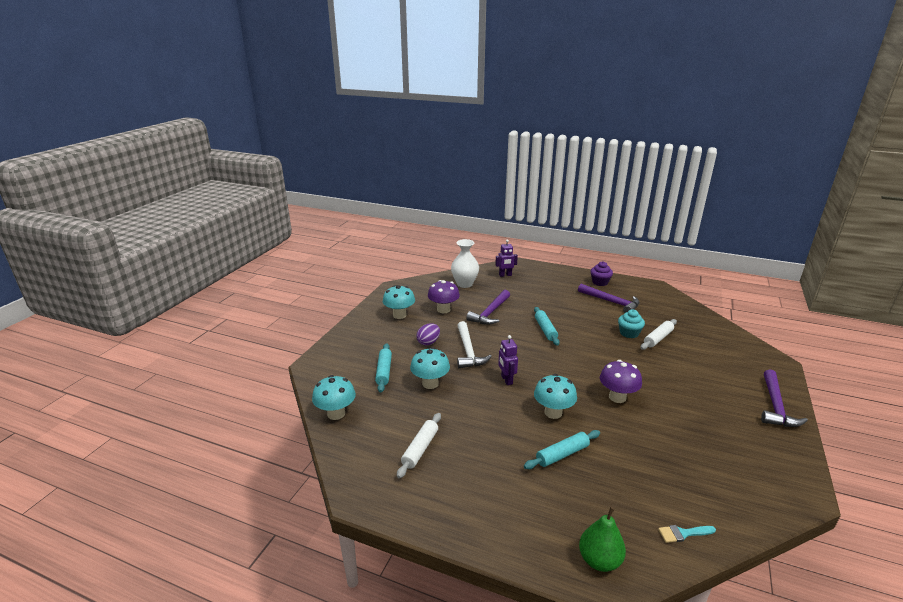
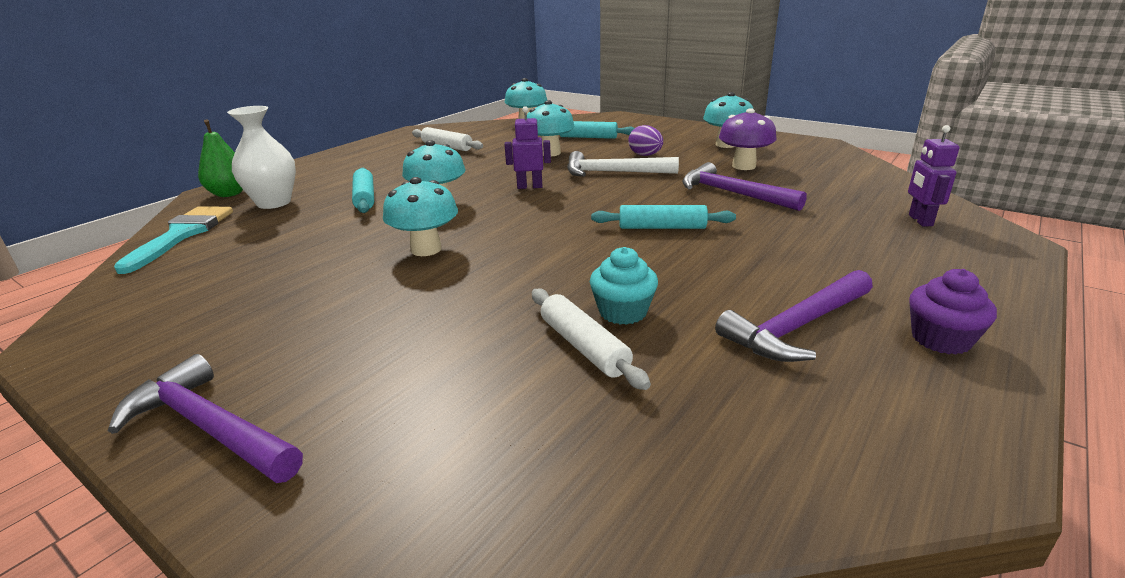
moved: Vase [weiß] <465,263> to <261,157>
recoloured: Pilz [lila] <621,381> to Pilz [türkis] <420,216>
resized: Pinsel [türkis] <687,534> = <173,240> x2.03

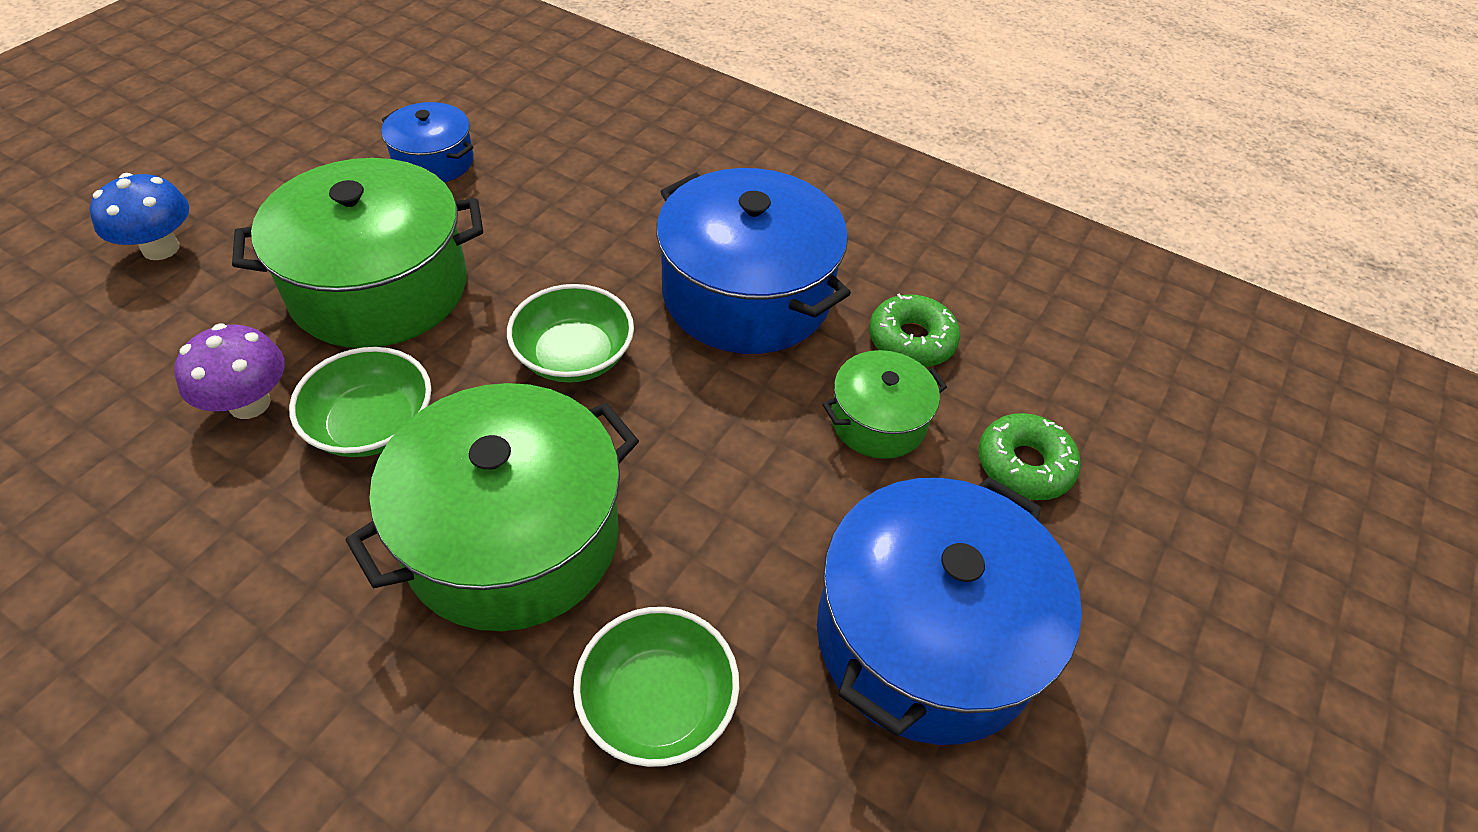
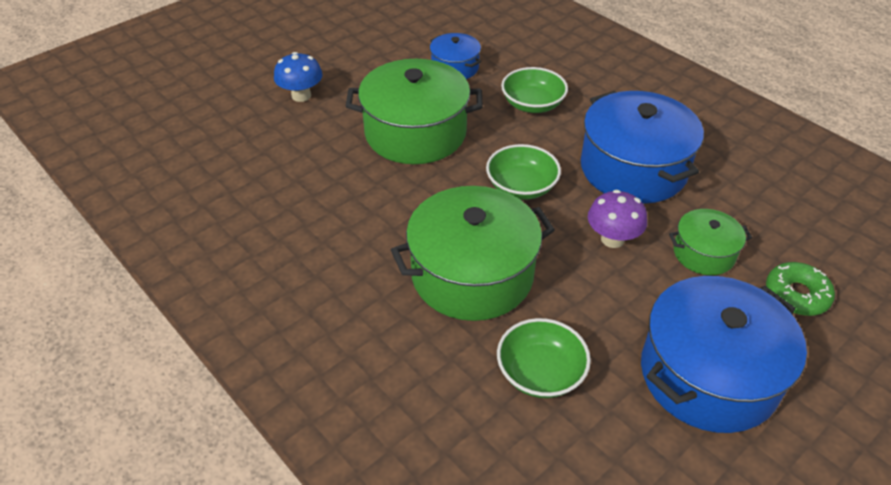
removed: Donut [grün] <914,330>
moved: Schüssel [grün] <360,402> to <534,90>; Pilz [lila] <229,371> to <617,219>

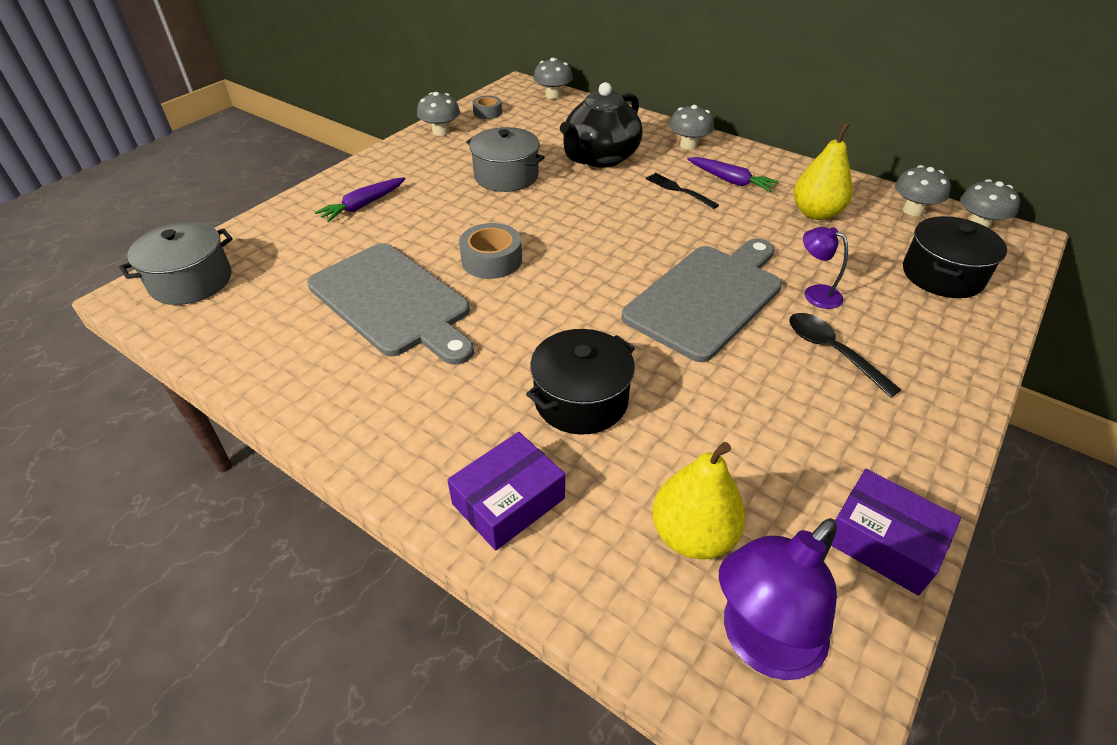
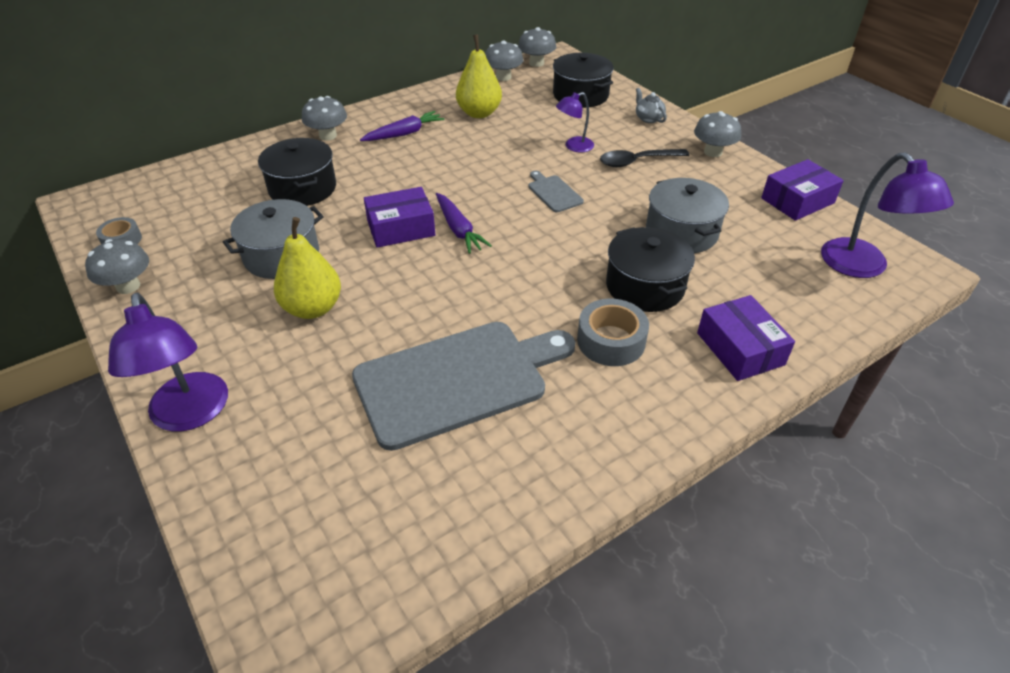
removed: Gabel [schwarz] <682,191>
added: Lampe [lila] <168,362>; Schachtel [lila] <399,217>; Teekanne [grau] <651,105>
moved: Birne [gelb] <699,500> to <307,268>; Karotte [lila] <360,199> to <464,223>; Klebeband [grau] <490,251> to <613,332>; Kochtopf [grau] <176,263> to <687,215>; Pilz [grau] <553,78> to <717,134>
replaced: Teekanne [schwarz] <601,125> to Kochtopf [schwarz] <297,172>
resized: Schneidebrett [grau] <701,300> = <556,191> x0.42

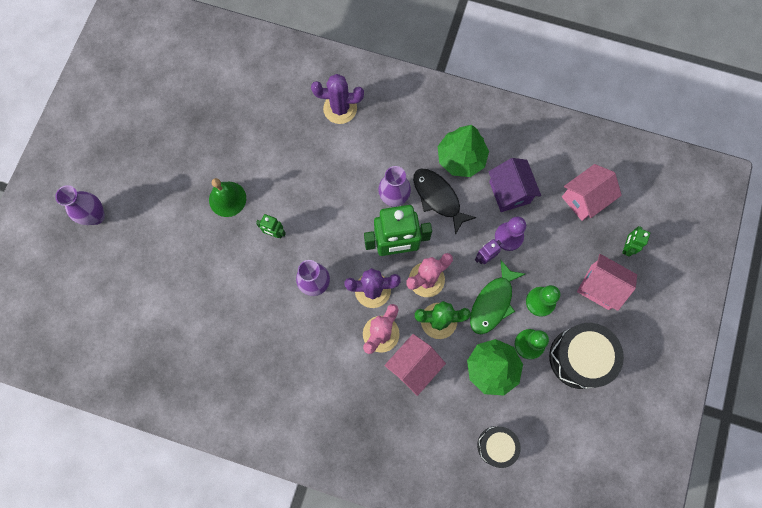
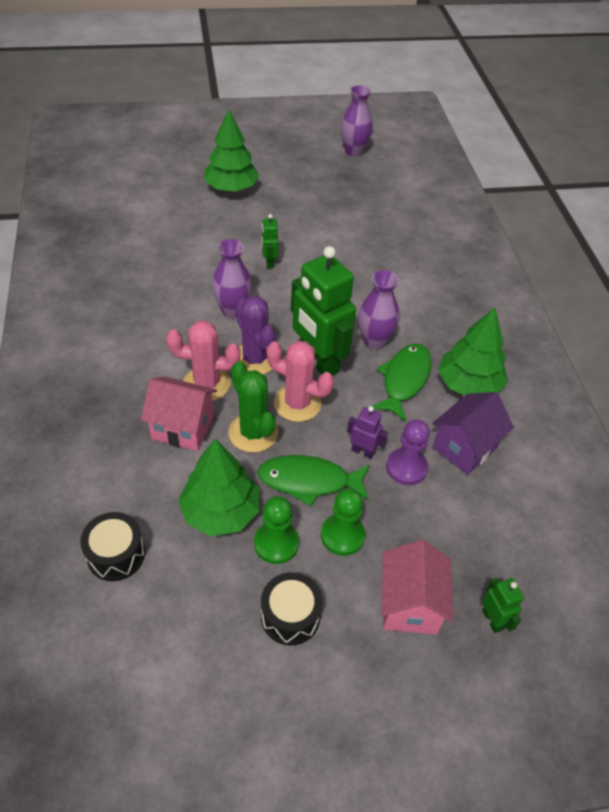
removed: Glocke [grün] <227,197>; Kaktus [lila] <337,99>; Haus [rosa] <592,192>
added: Baum [grün] <231,150>
moved: Vase [lila] <80,205> to <357,120>
recoloured: Fisch [schwarz] <445,201> to Fisch [grün] <402,382>
turned: Roboter [grün] <636,241> = <503,605> 75 degrees clockwise
resized: Trommel [schwarz] <586,356> = <292,608> x0.61

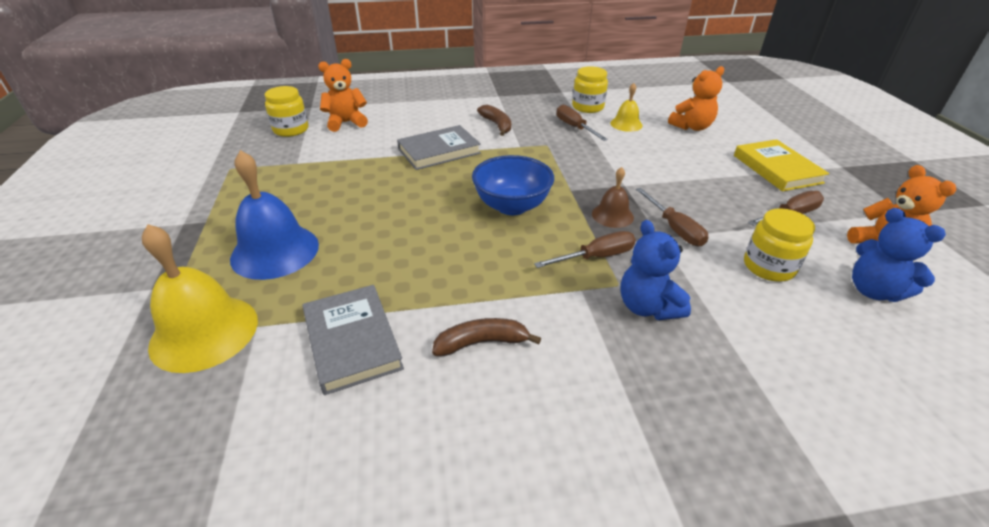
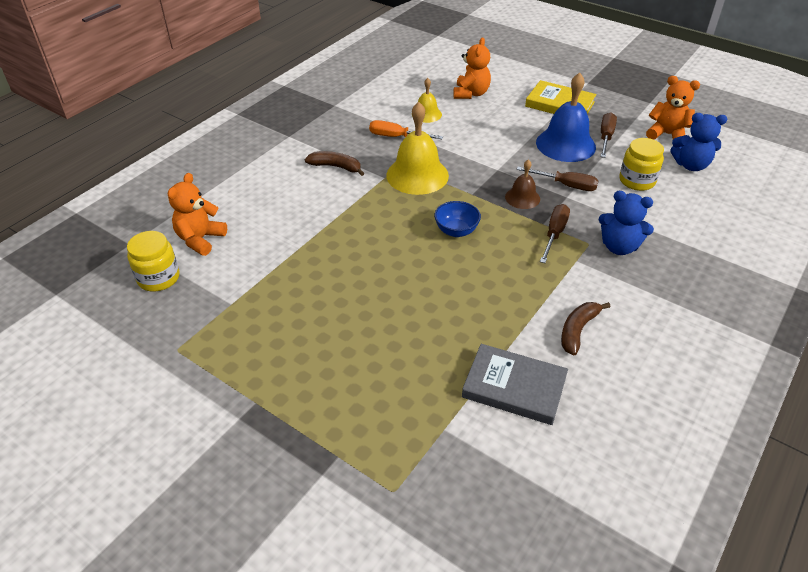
removed: Buch [grau] <439,147>; Einmachglas [gelb] <590,89>
moved: Glocke [gelb] <200,298> to <417,148>; Glocke [blau] <274,215> to <566,117>
recoloured: Schraubenzieher [braun] <582,123> to Schraubenzieher [orange] <406,129>
resized: Schüssel [blau] <513,185> = <457,219> x0.64

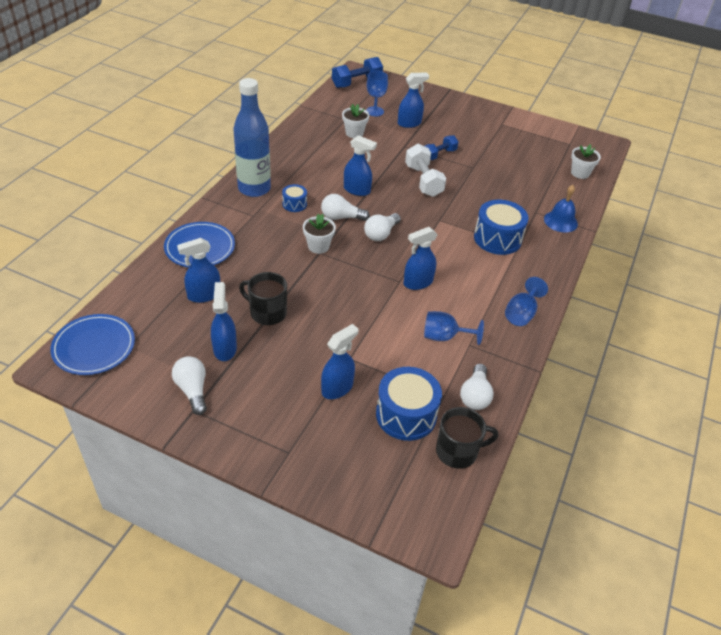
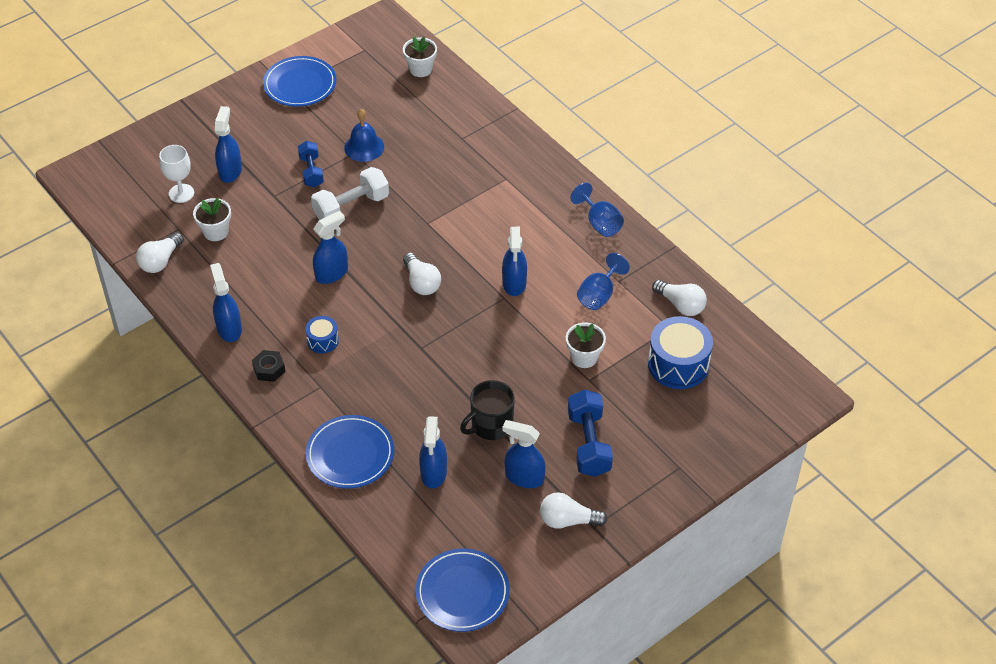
removed: Tasse [schwarz] <467,438>; Trommel [blau] <501,227>
added: Teller [blau] <299,81>
moved: Glühbirne [weiß] <345,207> to <160,252>; Sprühflasche [blau] <340,361> to <226,302>; Glocke [blau] <561,208> to <364,135>; Blumentopf [weiß] <319,233> to <586,345>; Hantel [blau] <357,72> to <590,433>
replaced: Flasche [blau] <252,137> to Sechskantmutter [schwarz] <268,366>
recoloured: Kelch [blau] <377,93> to Kelch [weiß] <176,174>
turned: Hantel [weiß] <425,170> = <350,193> 45 degrees counterclockwise

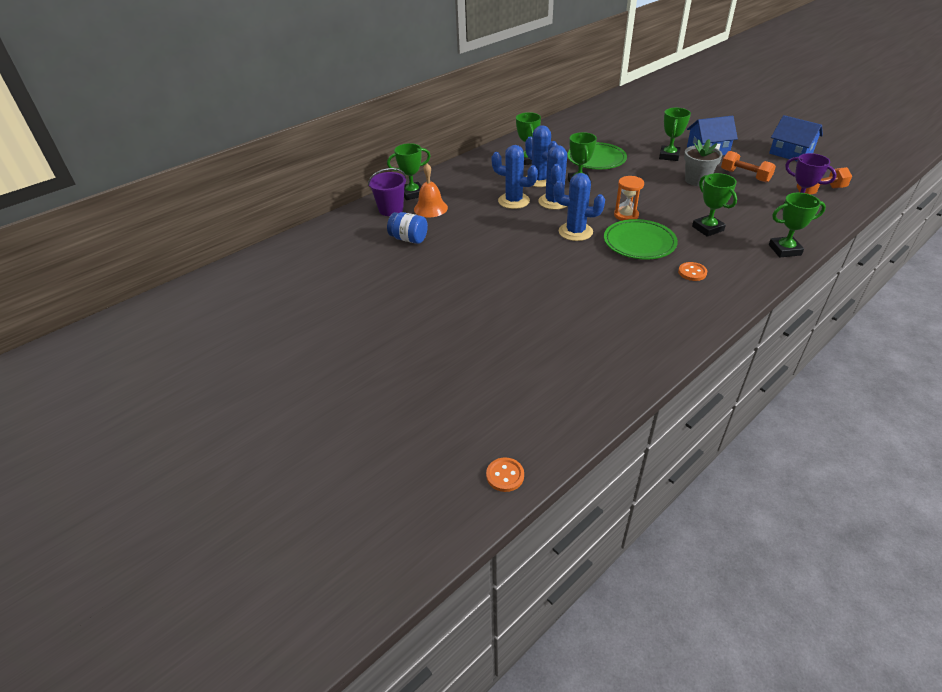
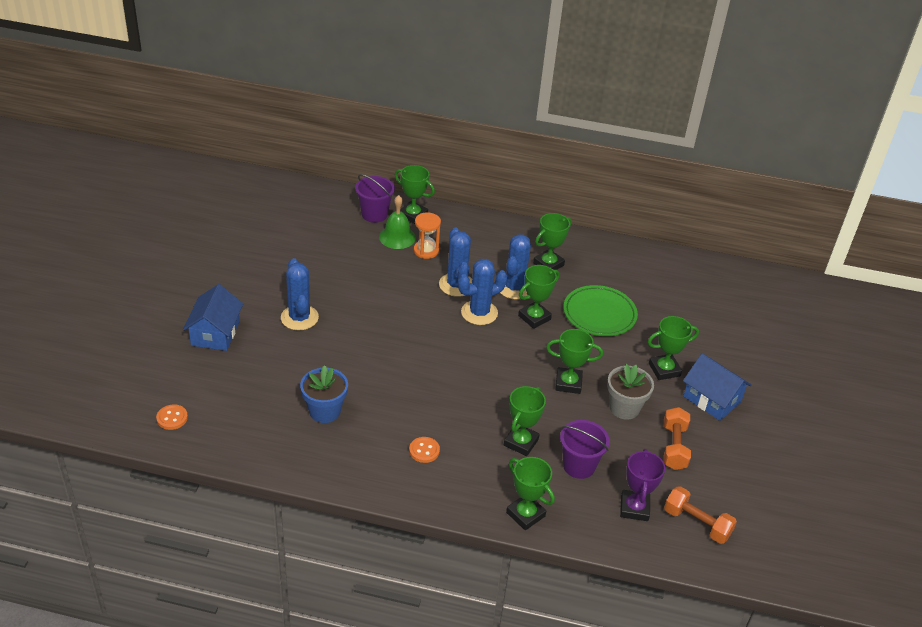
removed: Einmachglas [blau] <407,228>; Teller [grün] <641,239>
added: Blumentopf [blau] <324,394>; Pokal [grün] <574,361>; Eimer [lila] <585,449>
moved: Knopf [orange] <505,474> to <172,417>; Haus [blau] <796,138> to <213,317>; Kaktus [blau] <579,207> to <300,294>; Sanduhr [orange] <629,198> to <427,235>
recoloured: Glocke [orange] <431,190> to Glocke [grün] <397,222>

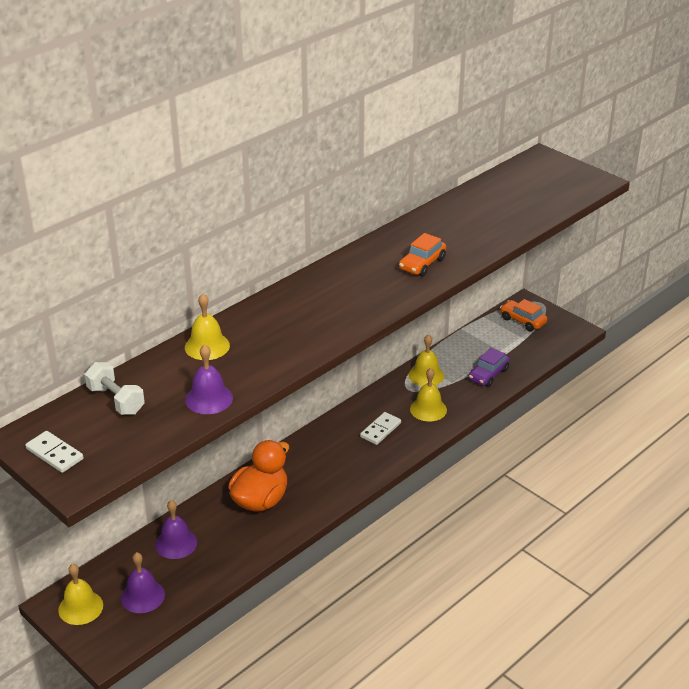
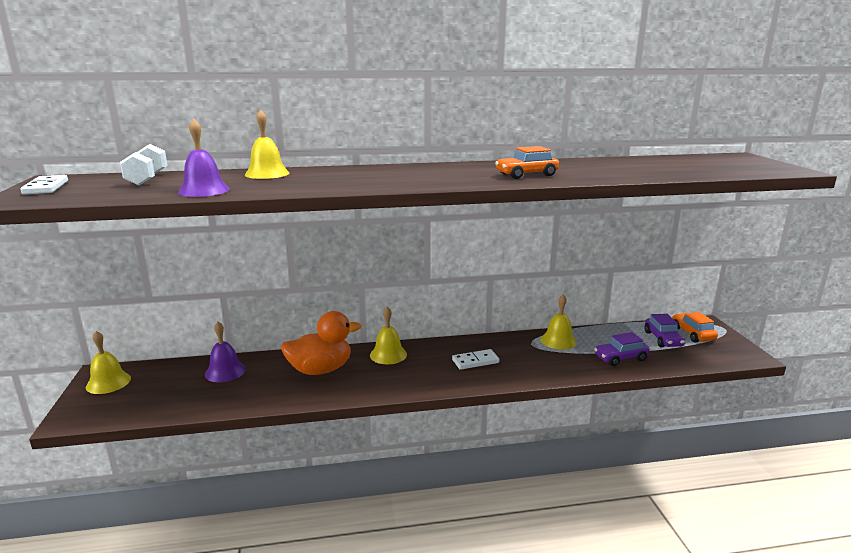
removed: Glocke [lila] <143,582>
added: Auto [lila] <665,330>
moved: Glocke [gelb] <428,395> to <388,336>

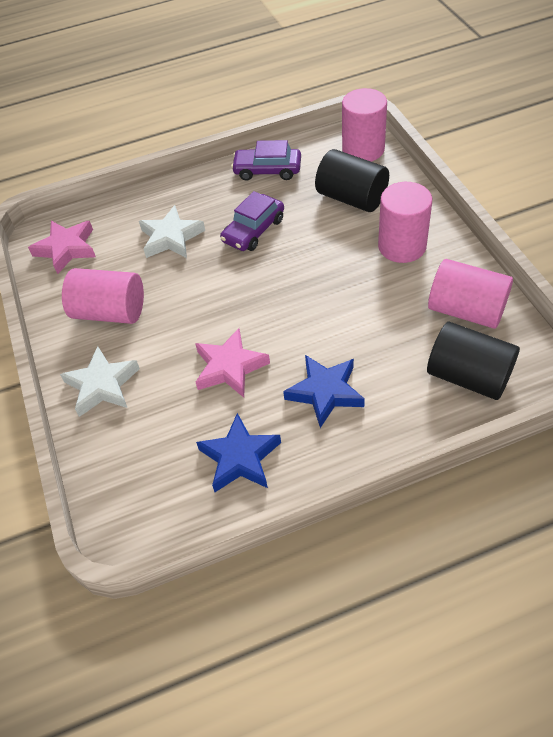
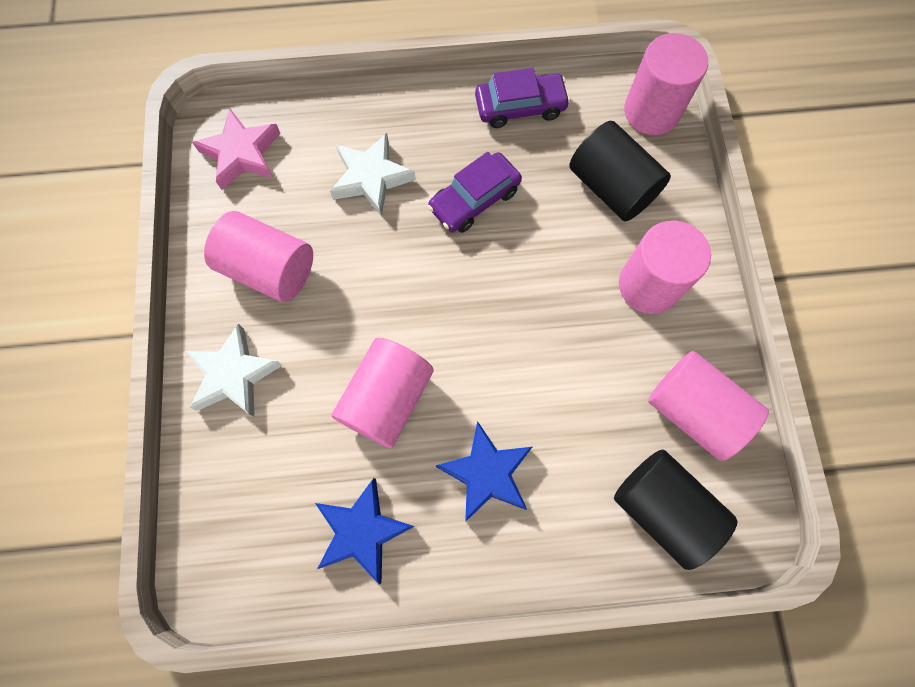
replaced: Stern [rosa] <232,362> to Vollzylinder [rosa] <383,392>
turned: Auto [lila] <266,160> = <522,98> 150 degrees clockwise

